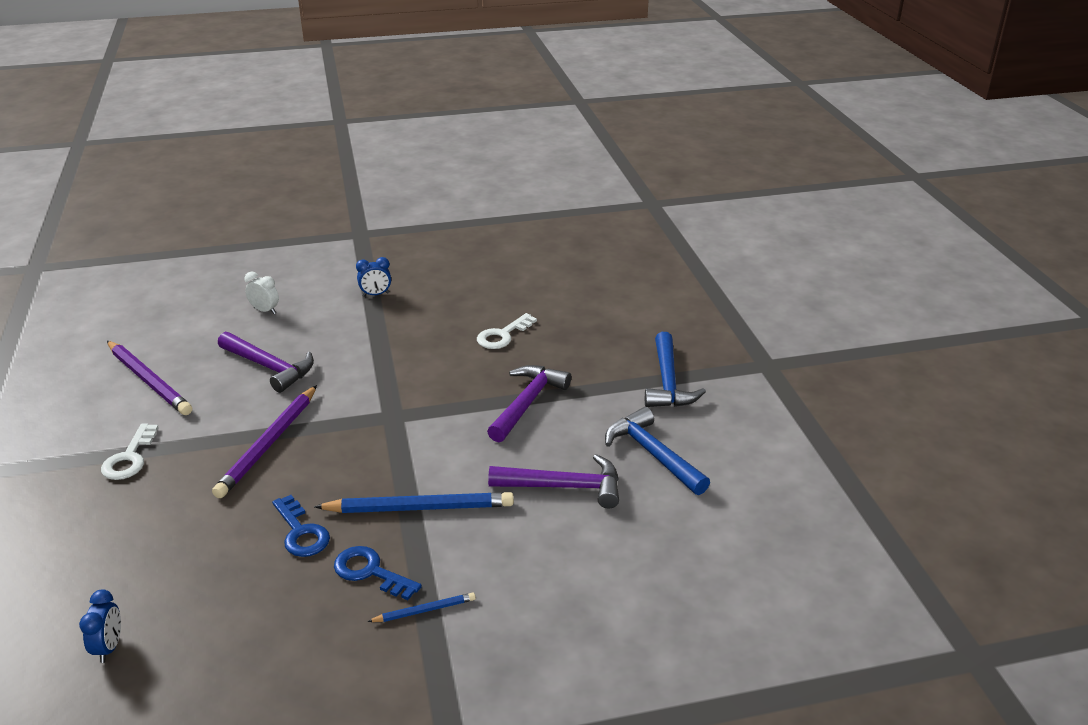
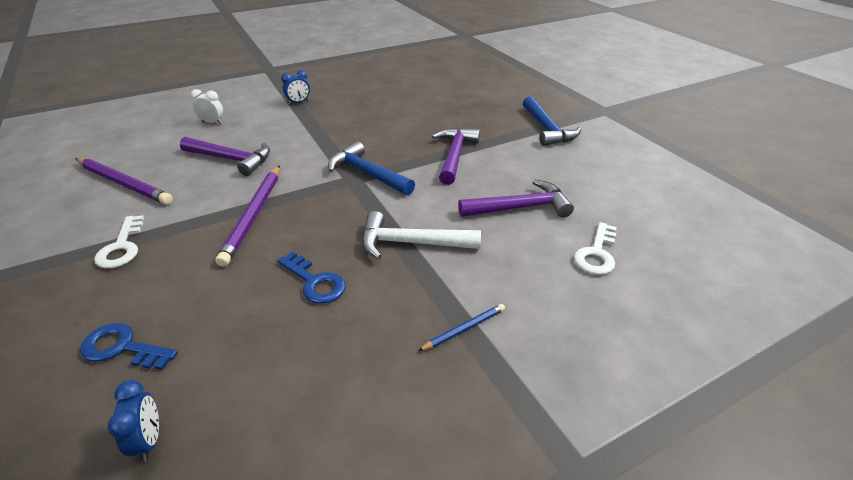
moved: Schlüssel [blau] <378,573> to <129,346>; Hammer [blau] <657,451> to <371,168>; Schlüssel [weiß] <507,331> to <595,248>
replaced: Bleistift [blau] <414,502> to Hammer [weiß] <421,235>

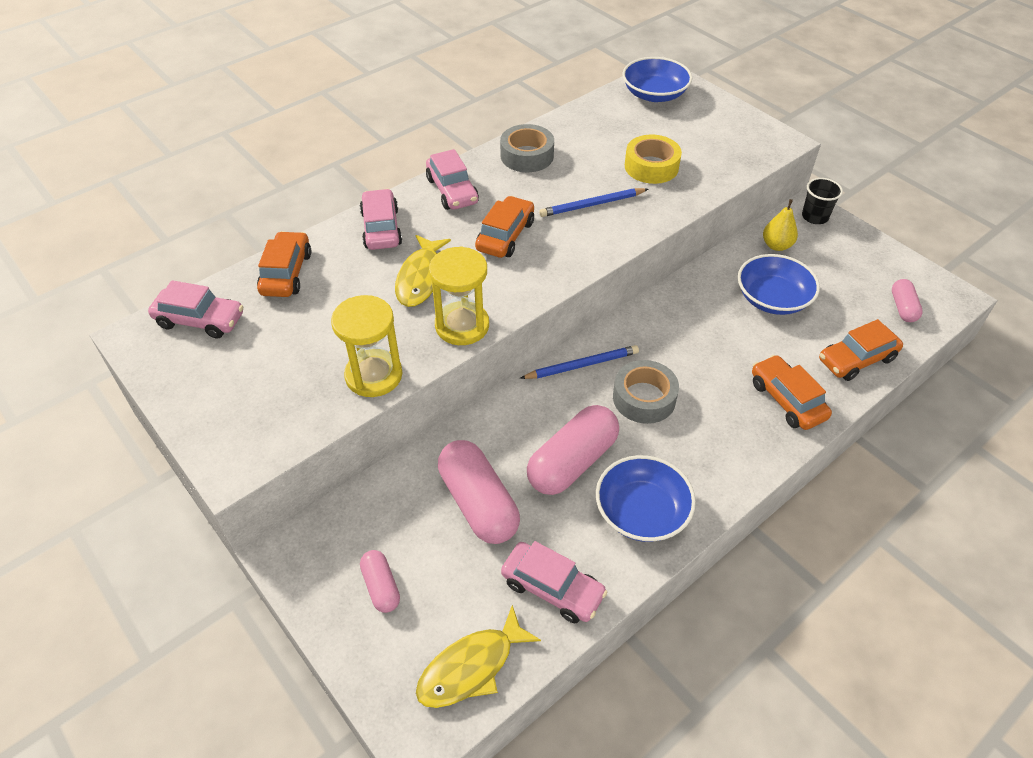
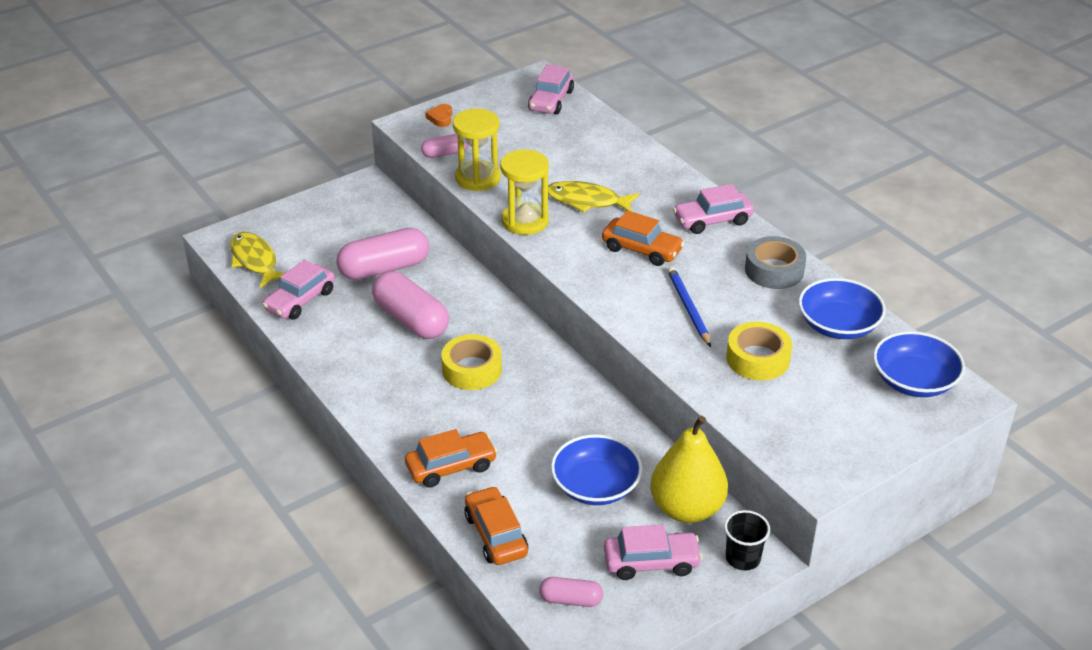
removed: Auto [orange] <284,264>; Bleistift [blau] <579,362>
added: Herz [orange] <438,115>
moved: Kapsel [rosa] <380,581> to <444,146>; Auto [rosa] <381,219> to <653,552>; Schüssel [blau] <646,498> to <842,308>
recoloured: Klebeband [grau] <646,392> to Klebeband [gelb] <471,362>
resized: Birne [gelb] <780,225> = <689,469> x1.87

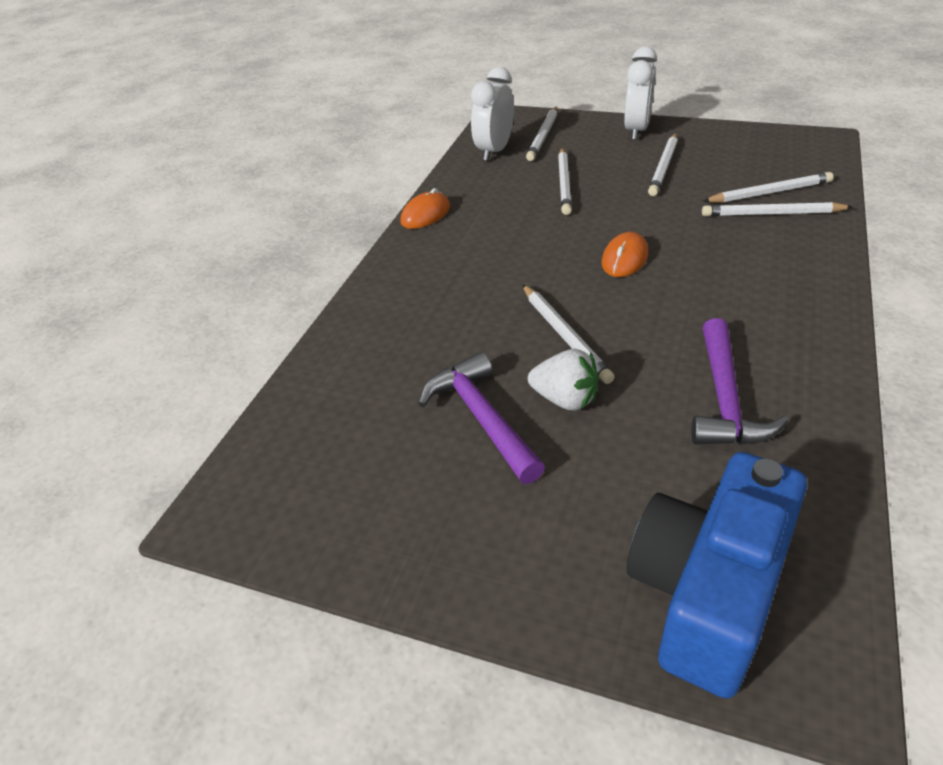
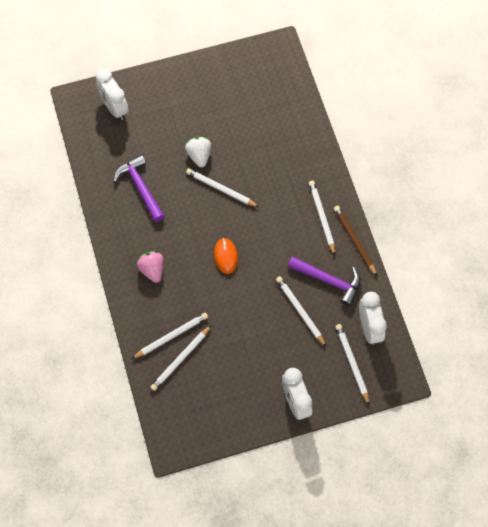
added: Erdbeere [rosa] <150,267>
moved: Hammer [lila] <482,418> to <324,281>; Bleistift [weiß] <663,164> to <322,217>
replaced: Kamera [blau] <716,575> to Wecker [weiß] <112,94>; Computermaus [orange] <425,208> to Bleistift [braun] <355,241>
turned: Erdbeere [weiß] <563,380> = <198,152> 90 degrees clockwise

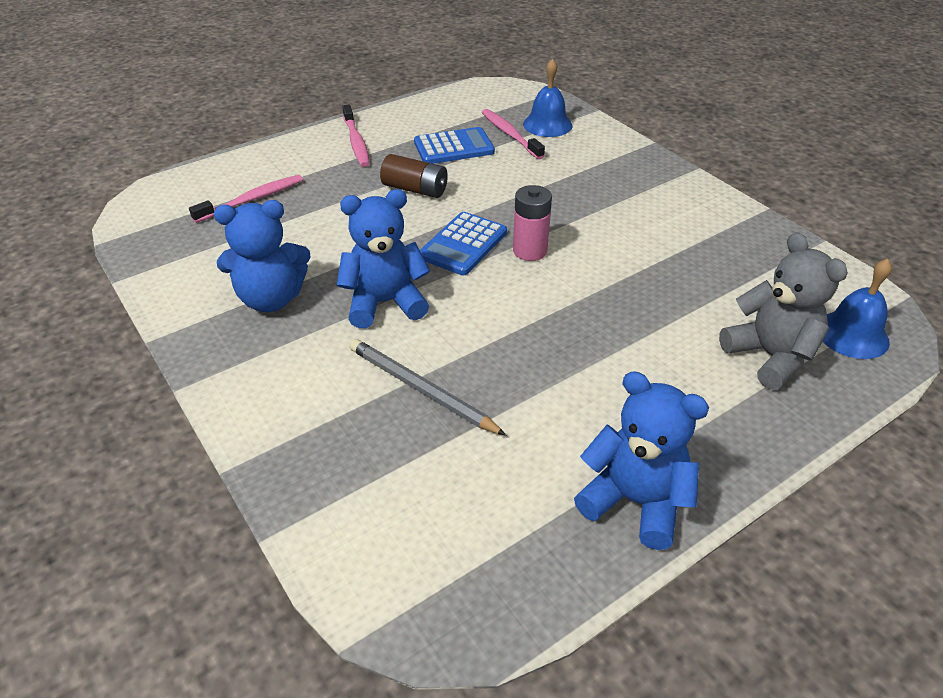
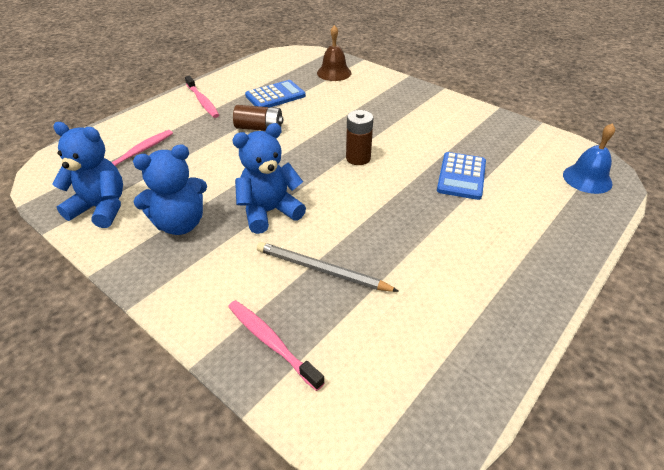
removed: Teddybär [grau] <783,311>
moved: Teddybär [blau] <641,460> to <87,175>; Zahnbürste [rosa] <513,134> to <276,345>; Taschenrechner [blau] <463,243> to <461,176>
recoloured: Glocke [blau] <547,98> to Glocke [braun] <334,53>; Batterie [rosa] <532,223> to Batterie [braun] <359,137>

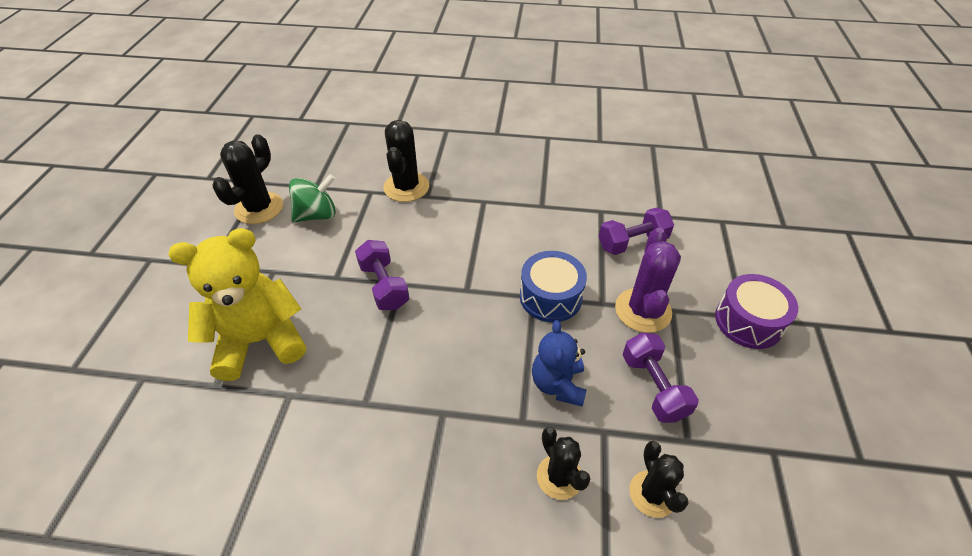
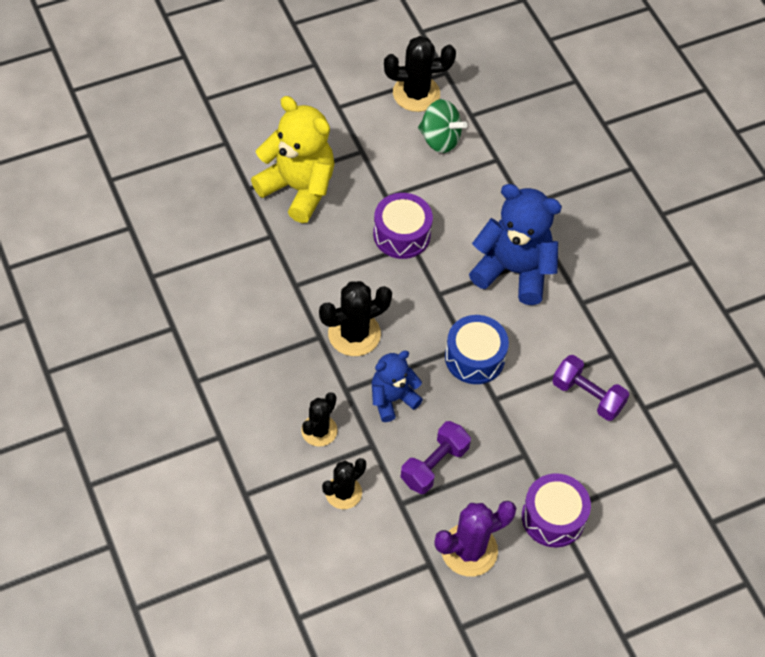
added: Teddybär [blau] <515,244>
moved: Kaktus [schwarz] <406,161> to <355,318>; Kaktus [lila] <648,280> to <475,538>
replaced: Hantel [lila] <382,275> to Trommel [lila] <403,226>

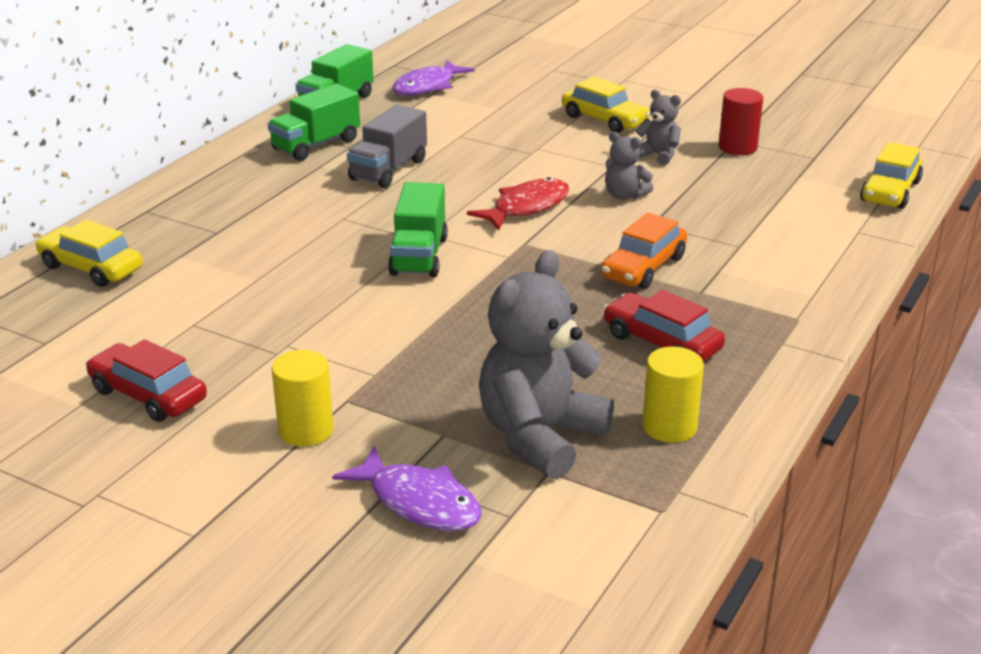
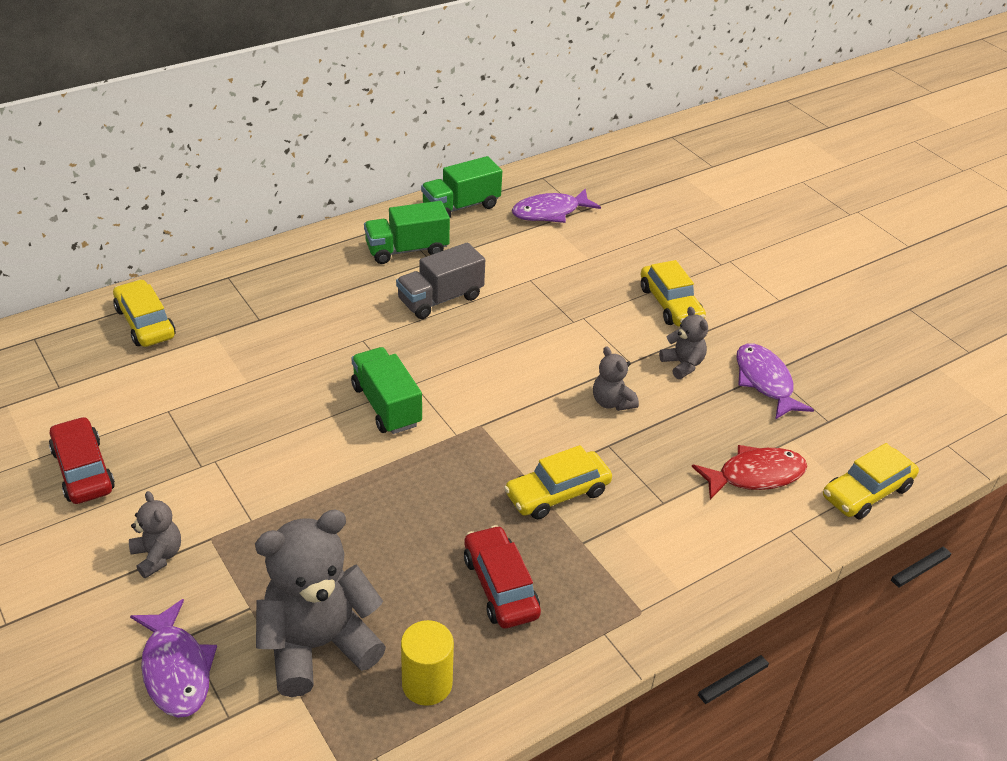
moved: Fisch [rot] <518,203> to <749,472>
replaced: Vollzylinder [gelb] <302,398> to Teddybär [grau] <155,535>; Vollzylinder [rot] <741,121> to Fisch [lila] <775,381>
recoloured: Auto [orange] <644,251> to Auto [gelb] <558,482>
turned: Lastwagen [grün] <418,230> = <386,390> 120 degrees clockwise

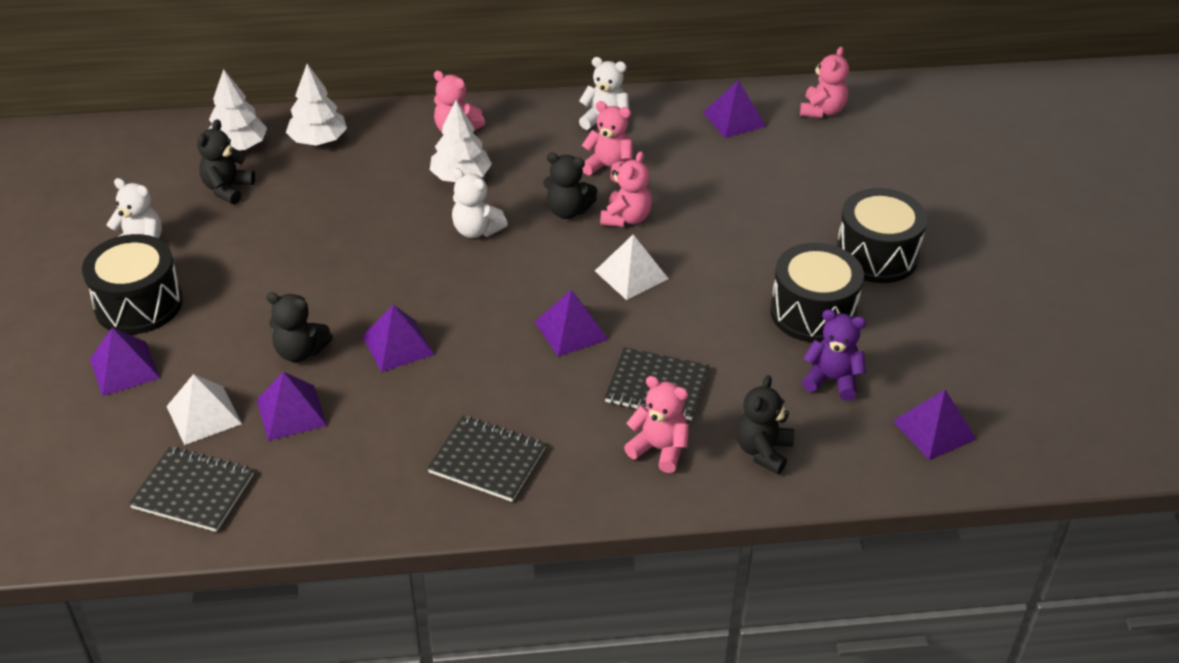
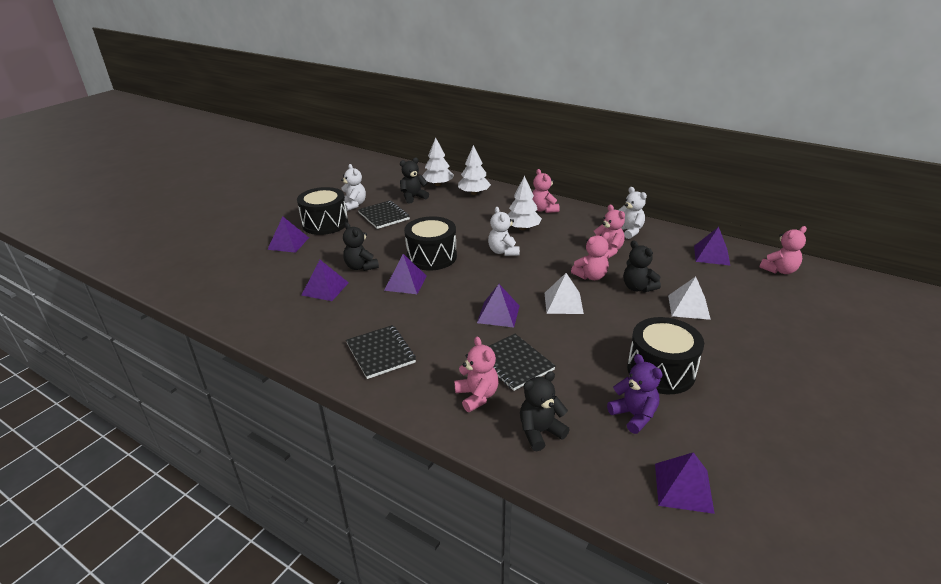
moved: Notizbuch [schwarz] <191,489> to <384,214>; Trommel [schwarz] <881,235> to <430,243>; Teddybär [schwarz] <570,186> to <642,266>; Pyramide [weiß] <204,409> to <689,298>

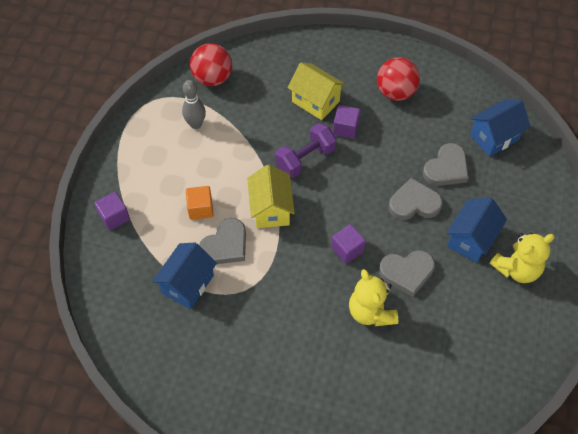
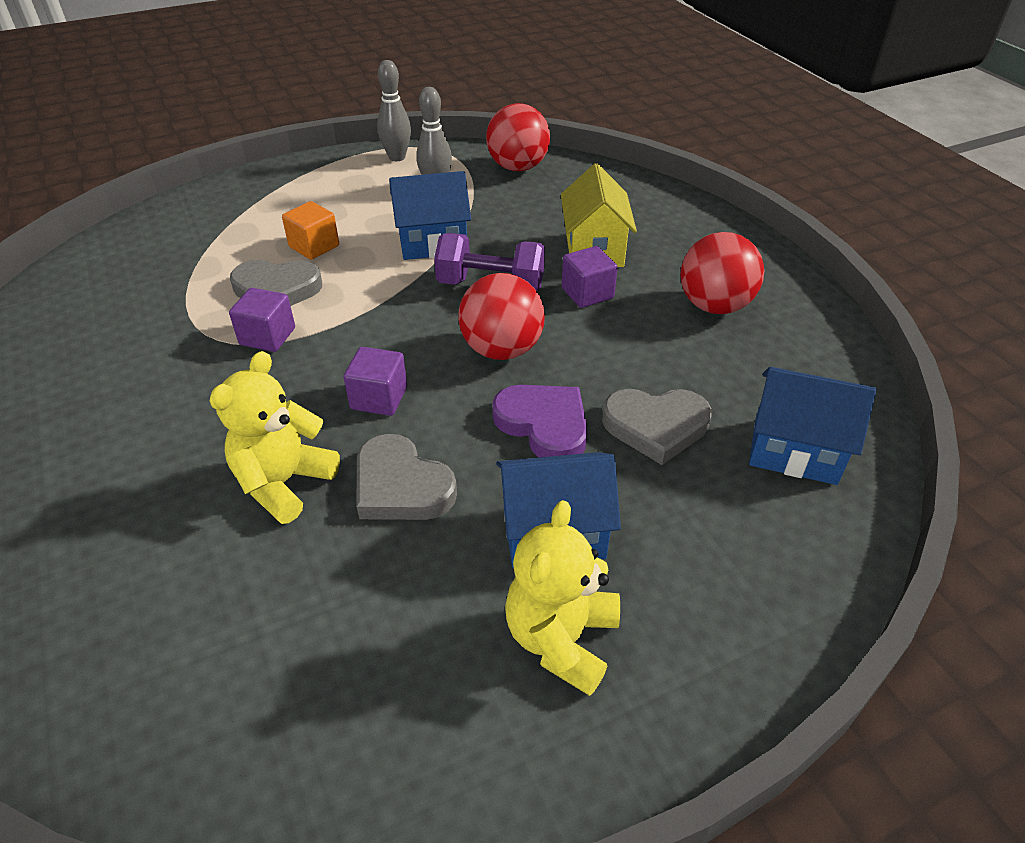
removed: Haus [gelb] <271,196>
added: Bowlingkegel [grau] <394,110>; Ball [rot] <501,316>
moved: Kubus [lila] <112,211> to <262,320>; Haus [blau] <184,276> to <430,215>
recoloured: Herz [grau] <416,199> to Herz [lila] <540,421>
turned: Teddybär [gelb] <522,257> = <562,598> 90 degrees clockwise

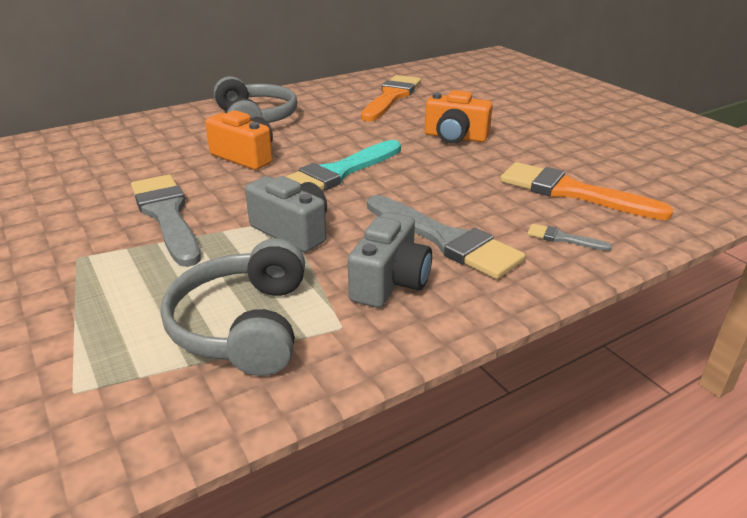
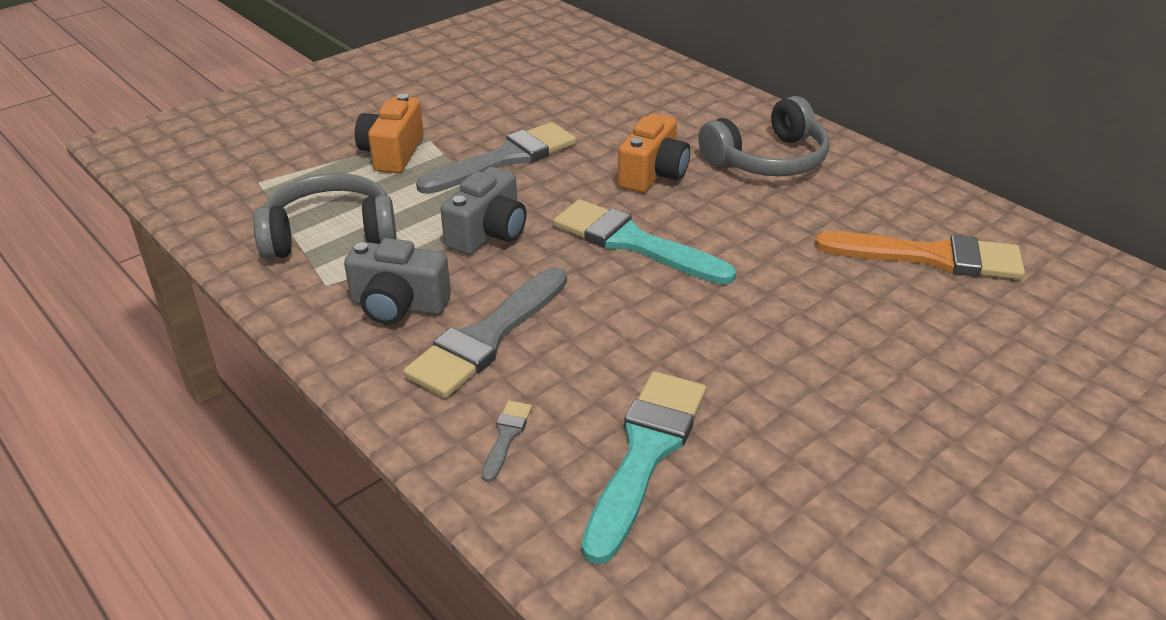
moved: Kamera [orange] <459,116> to <389,133>
recoloured: Pinsel [orange] <586,191> to Pinsel [türkis] <644,467>

